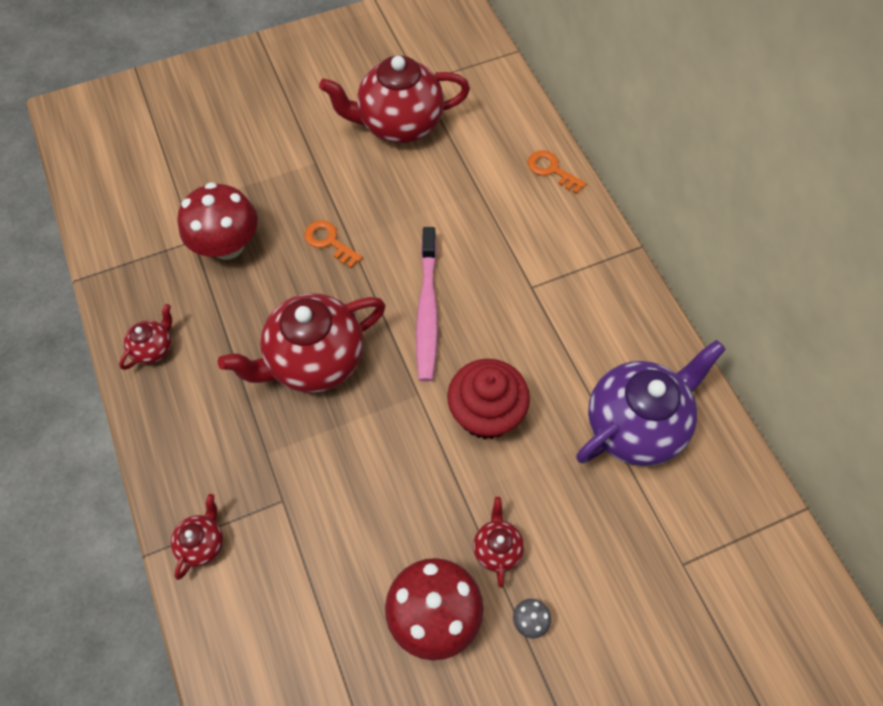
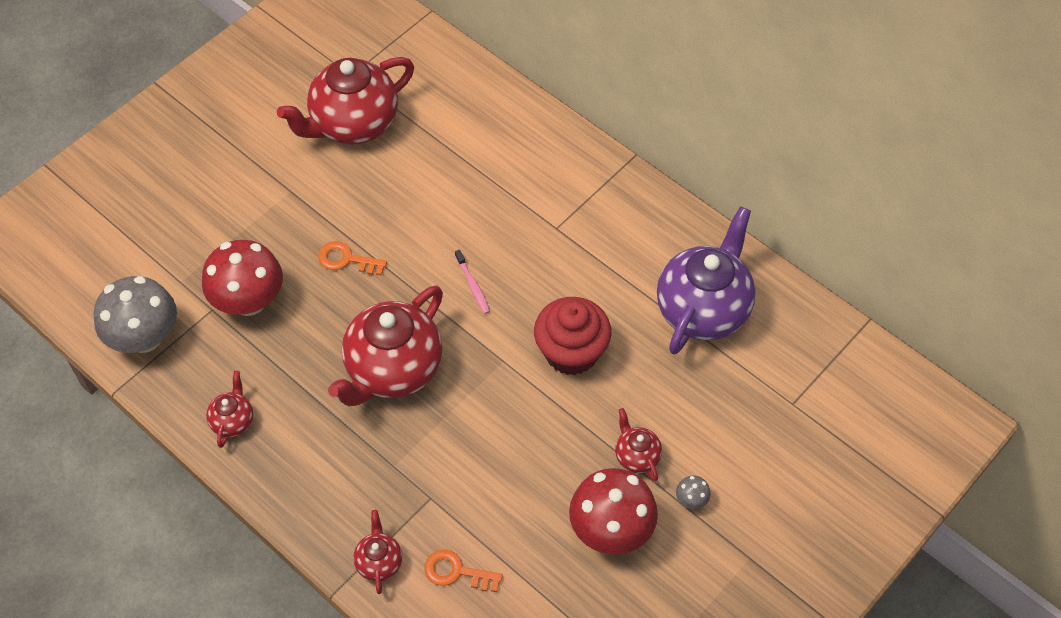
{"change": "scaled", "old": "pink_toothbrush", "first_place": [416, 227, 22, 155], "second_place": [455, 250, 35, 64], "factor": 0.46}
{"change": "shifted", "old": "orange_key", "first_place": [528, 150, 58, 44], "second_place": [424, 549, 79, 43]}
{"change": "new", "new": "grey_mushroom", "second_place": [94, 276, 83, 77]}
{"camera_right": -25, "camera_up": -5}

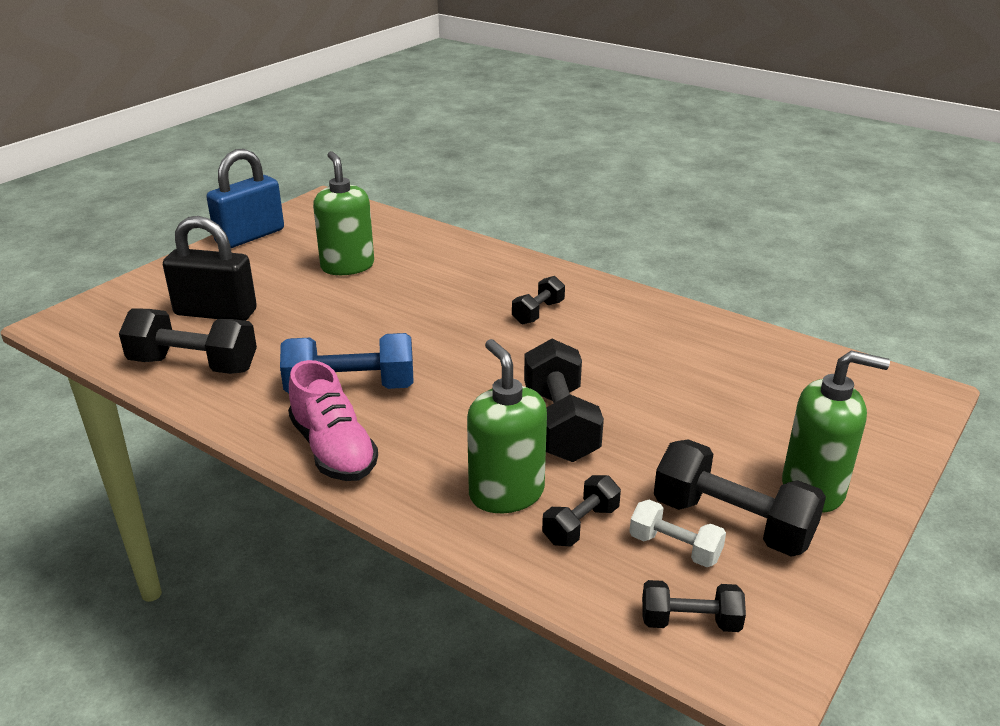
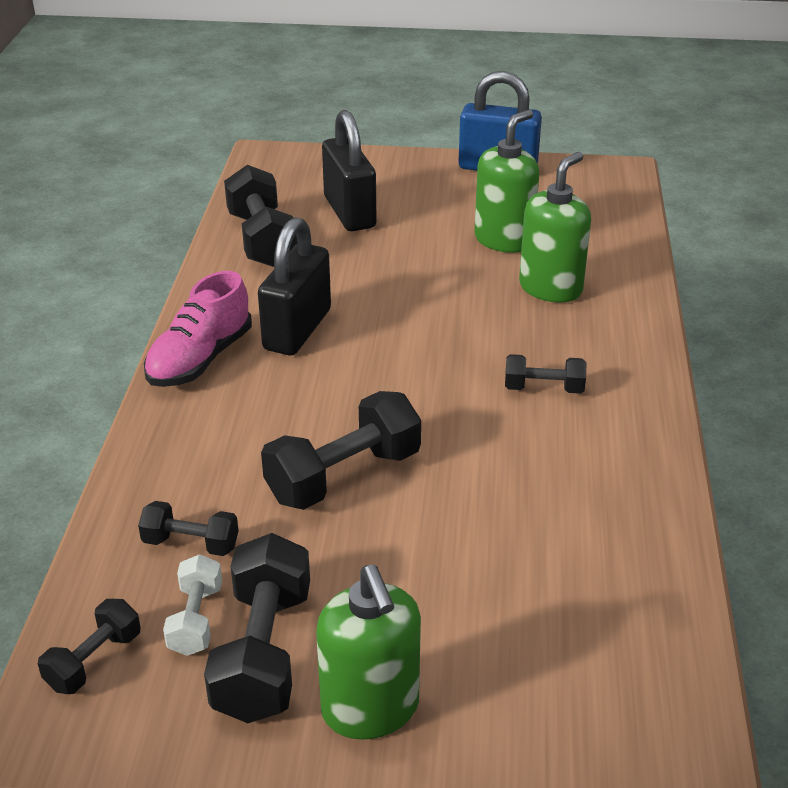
{"change": "swapped", "old": "blue_dumbbell", "new": "black_padlock", "first_place": [280, 333, 134, 60], "second_place": [258, 217, 73, 138]}
{"change": "shifted", "old": "green_soap_dispenser", "first_place": [467, 339, 80, 174], "second_place": [519, 152, 72, 150]}
{"change": "rotated", "old": "black_dumbbell", "first_place": [642, 580, 104, 52], "second_place": [38, 599, 103, 95], "degrees": 60}
{"camera_right": 60, "camera_up": 5}

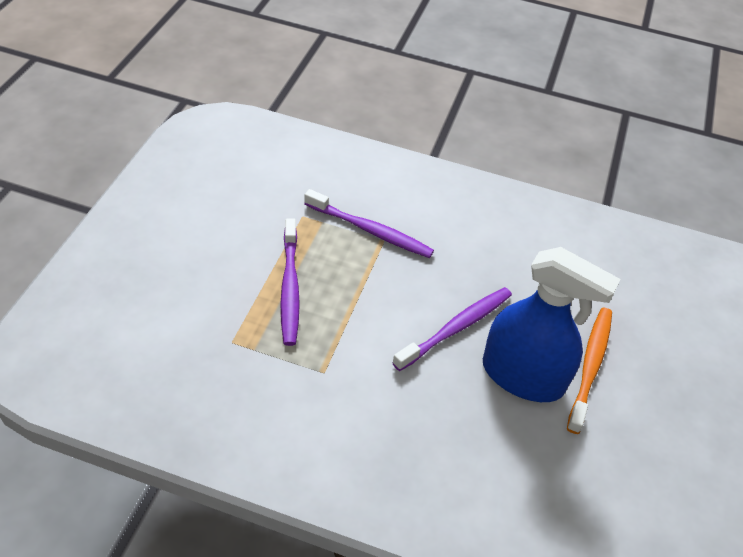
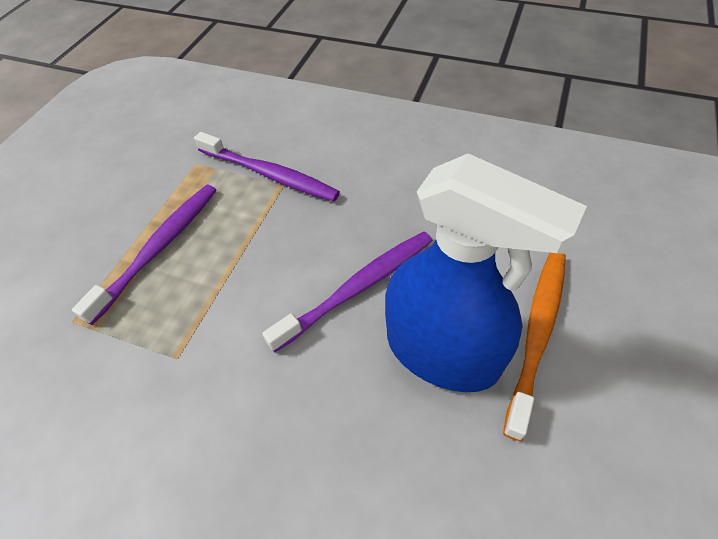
{"change": "rotated", "old": "purple_toothbrush", "first_place": [280, 218, 20, 128], "second_place": [72, 185, 144, 140], "degrees": -150}
{"camera_right": 10, "camera_up": 5}

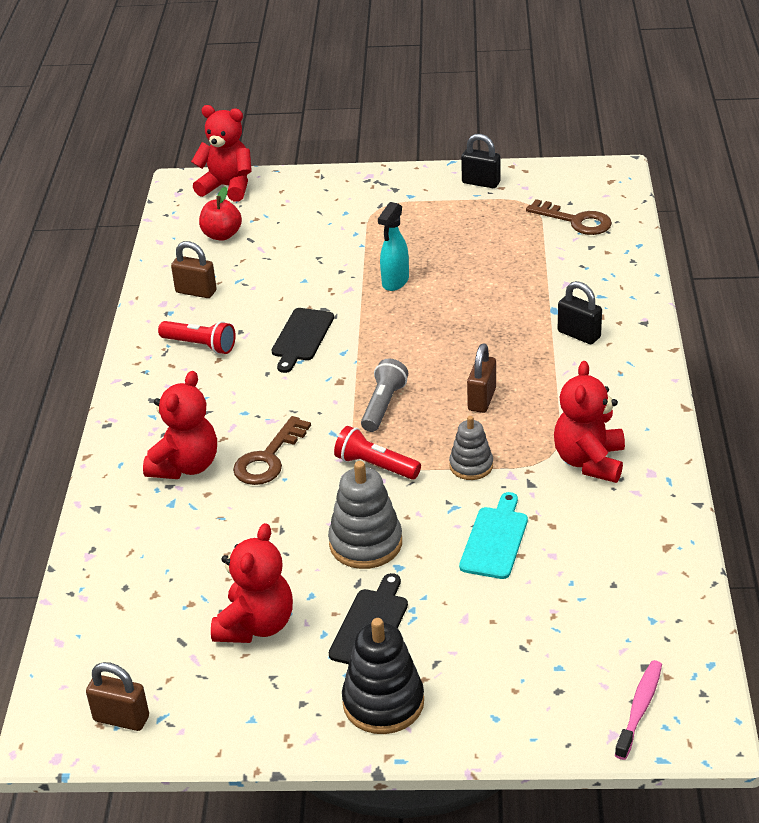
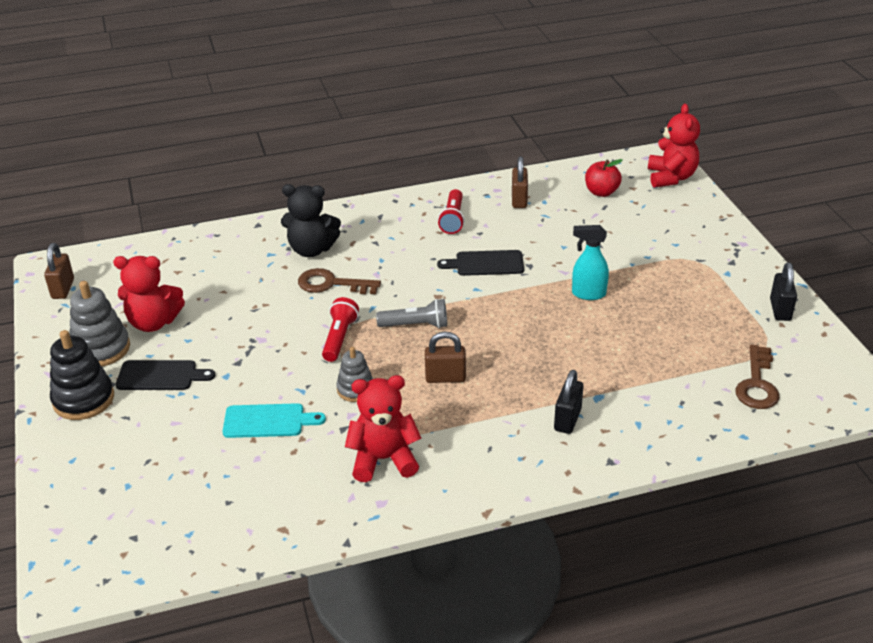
{"change": "repainted", "old": "red_teddy_bear", "new": "black_teddy_bear", "first_place": [143, 371, 74, 108], "second_place": [281, 184, 60, 73]}
{"change": "shifted", "old": "grey_stacking_toy", "first_place": [328, 461, 74, 108], "second_place": [69, 281, 61, 86]}
{"change": "gone", "old": "pink_toothbrush", "first_place": [615, 660, 47, 100]}
{"camera_right": 70, "camera_up": 0}

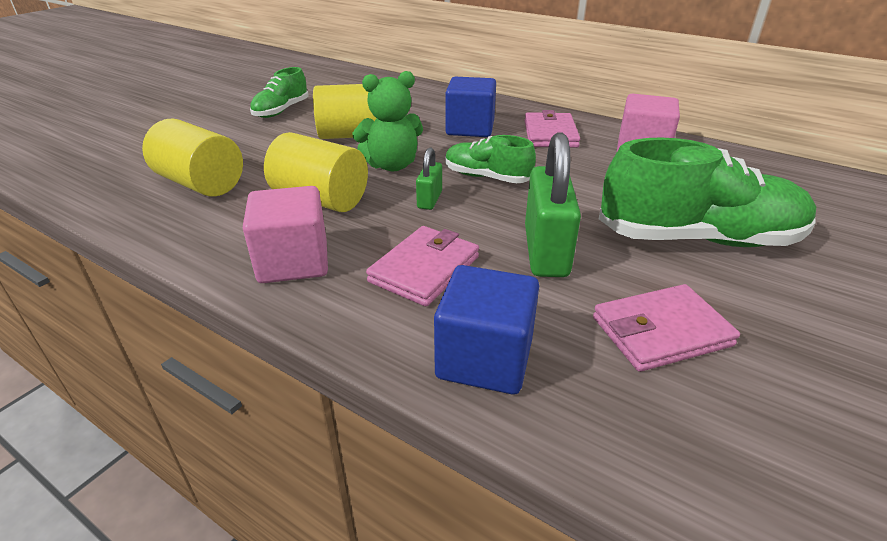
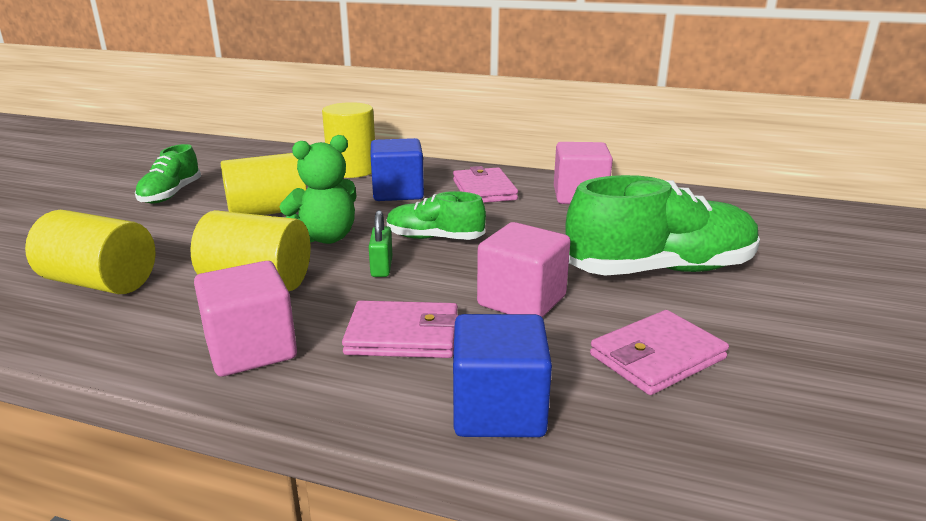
{"change": "rotated", "old": "pink_wallet", "first_place": [366, 226, 113, 80], "second_place": [342, 300, 116, 58], "degrees": 75}
{"change": "swapped", "old": "green_padlock", "new": "pink_cube", "first_place": [525, 132, 56, 145], "second_place": [477, 222, 93, 96]}
{"change": "new", "new": "yellow_cylinder", "second_place": [322, 102, 53, 76]}
{"camera_right": -15, "camera_up": -10}

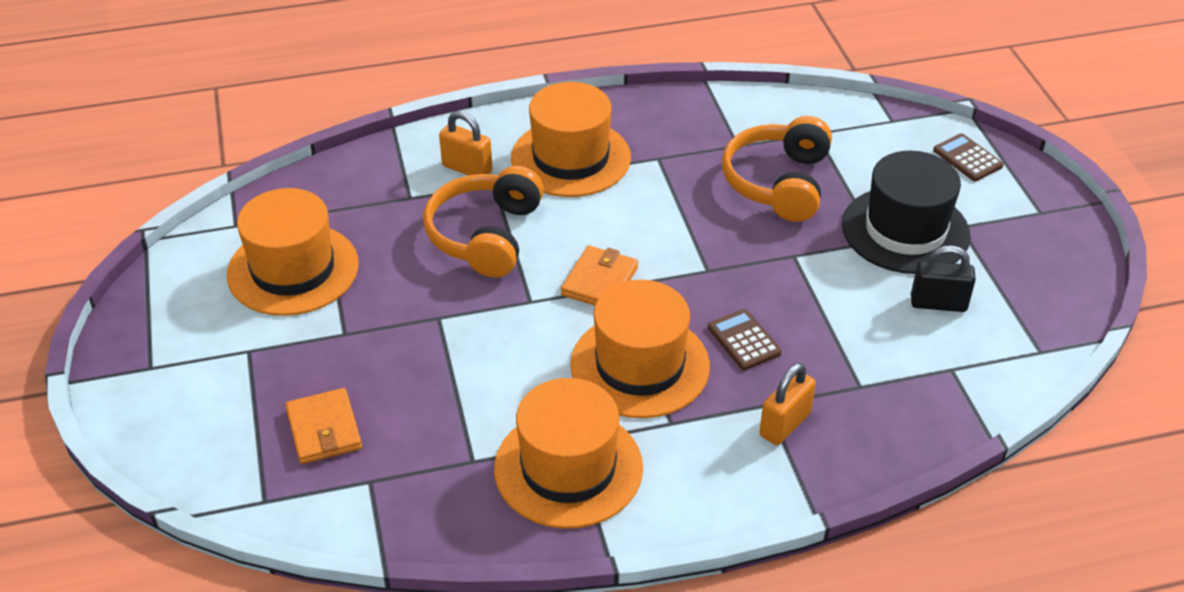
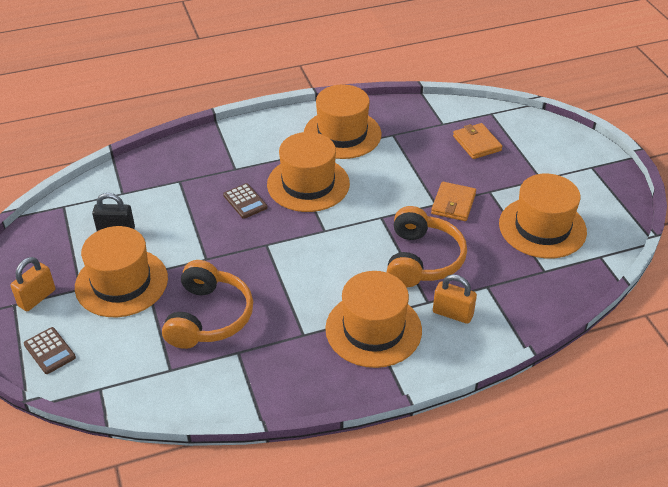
{"change": "shifted", "old": "orange_wallet", "first_place": [561, 245, 77, 60], "second_place": [431, 182, 45, 39]}
{"change": "shifted", "old": "orange_padlock", "first_place": [759, 363, 57, 82], "second_place": [10, 257, 45, 54]}
{"change": "repainted", "old": "black_hat", "new": "orange_hat", "first_place": [842, 151, 129, 123], "second_place": [75, 226, 93, 91]}
{"camera_right": 175, "camera_up": 0}

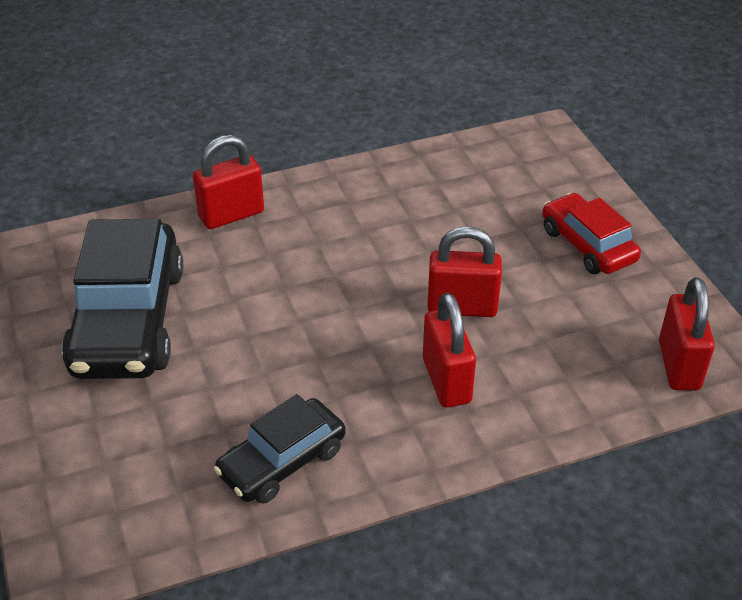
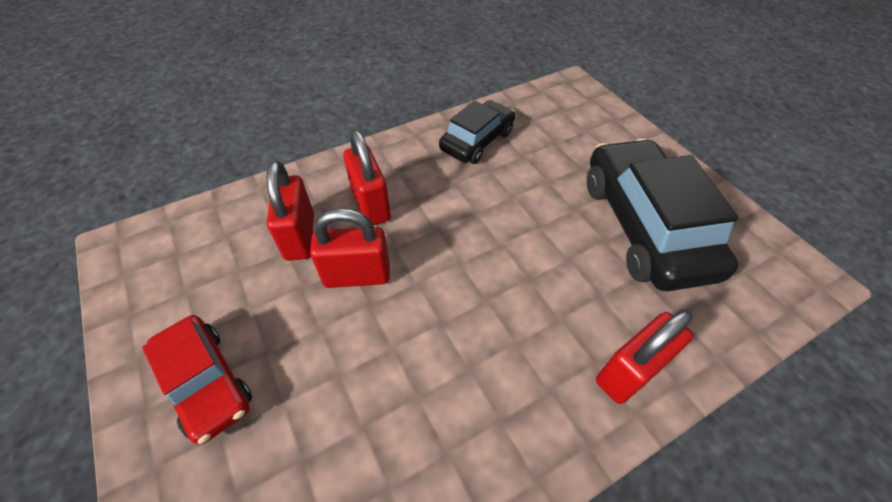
{"change": "shifted", "old": "red_padlock", "first_place": [659, 277, 56, 114], "second_place": [266, 161, 48, 100]}
{"camera_right": 170, "camera_up": 10}

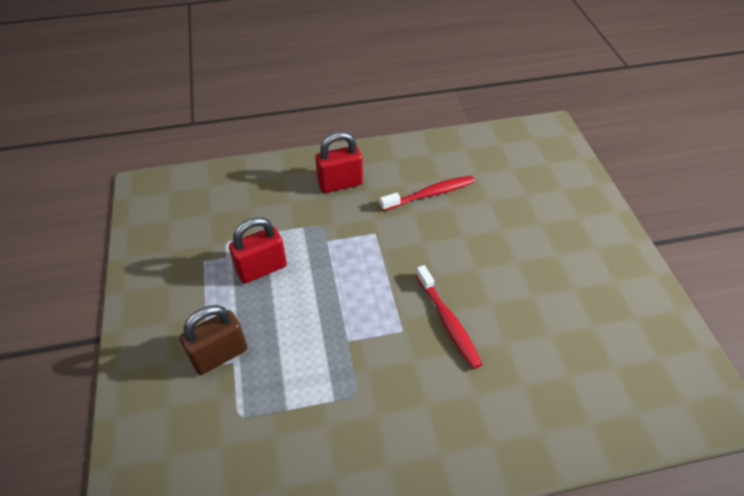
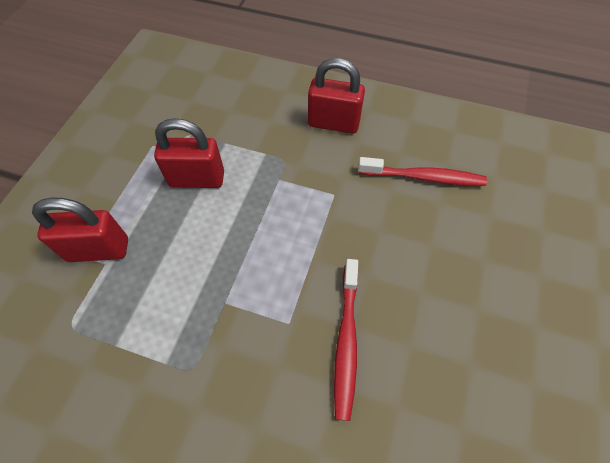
{"change": "repainted", "old": "brown_padlock", "new": "red_padlock", "first_place": [180, 305, 67, 70], "second_place": [32, 197, 96, 65]}
{"camera_right": 30, "camera_up": 10}

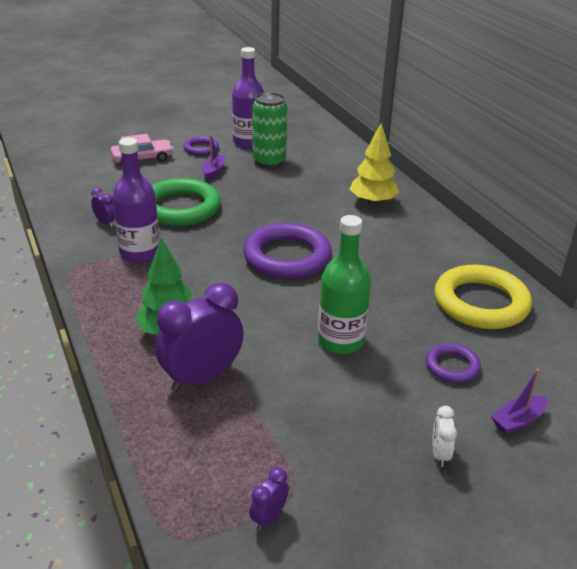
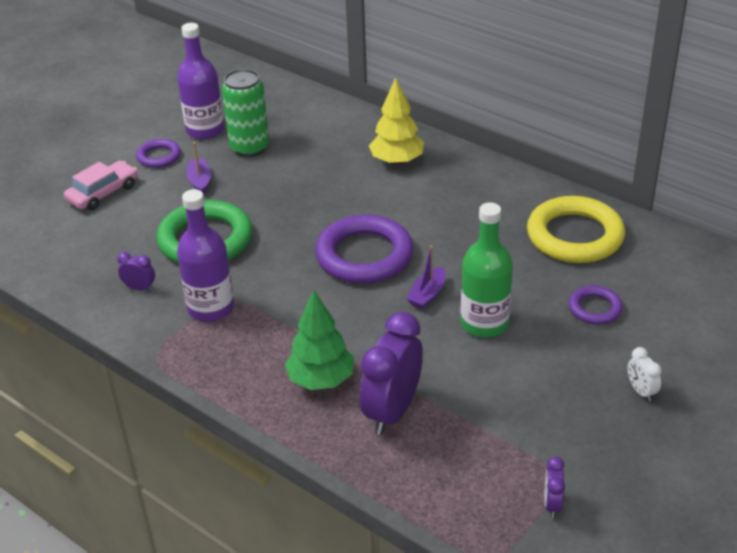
{"change": "shifted", "old": "purple_boat", "first_place": [491, 369, 56, 65], "second_place": [407, 246, 39, 63]}
{"camera_right": -25, "camera_up": 5}

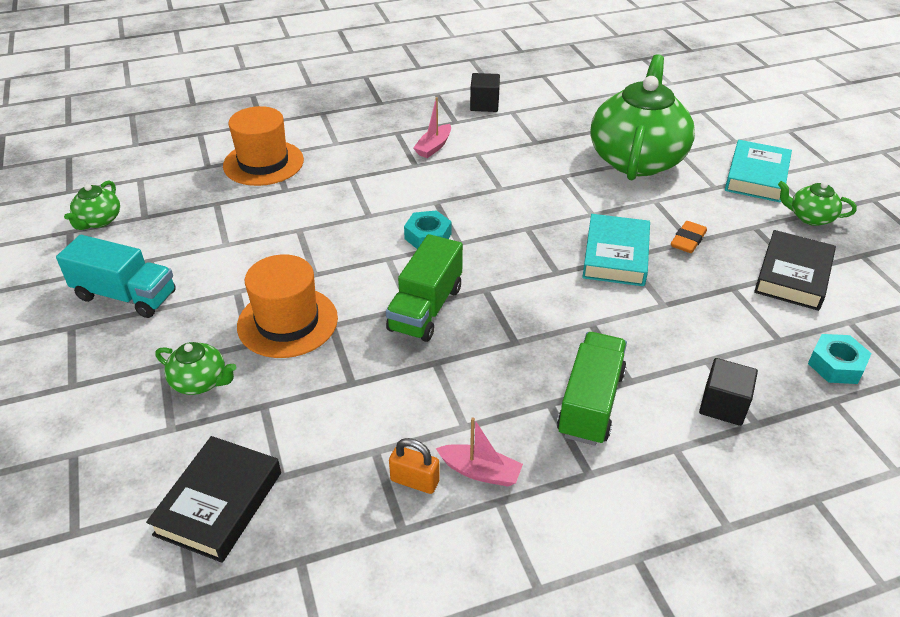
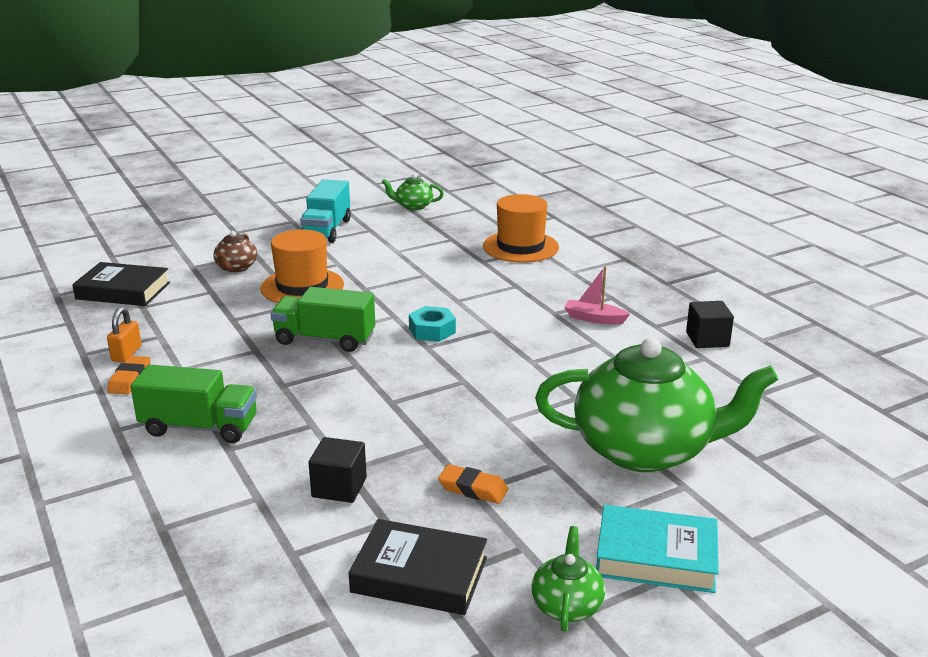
{"change": "repainted", "old": "green_teapot", "new": "brown_teapot", "first_place": [155, 342, 81, 53], "second_place": [213, 231, 44, 41]}
{"change": "swapped", "old": "pink_boat", "new": "orange_eraser", "first_place": [436, 417, 87, 70], "second_place": [107, 356, 44, 39]}
{"change": "gone", "old": "turquoise_book", "first_place": [582, 214, 68, 72]}
{"change": "shifted", "old": "black_cube", "first_place": [699, 358, 59, 68], "second_place": [308, 437, 59, 66]}
{"change": "gone", "old": "turquoise_nut", "first_place": [808, 334, 64, 50]}
{"camera_right": 80, "camera_up": -15}

